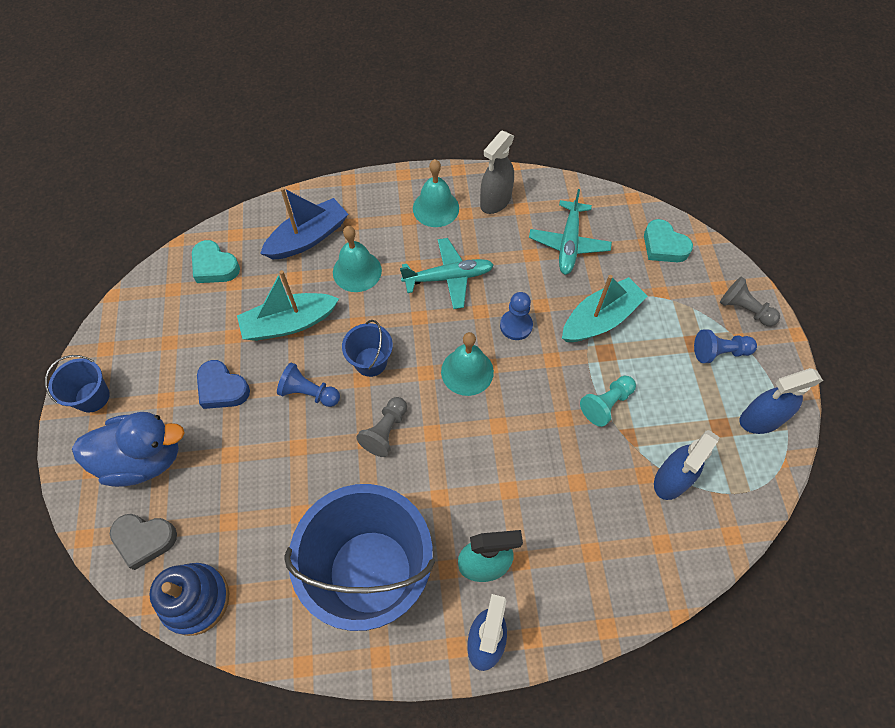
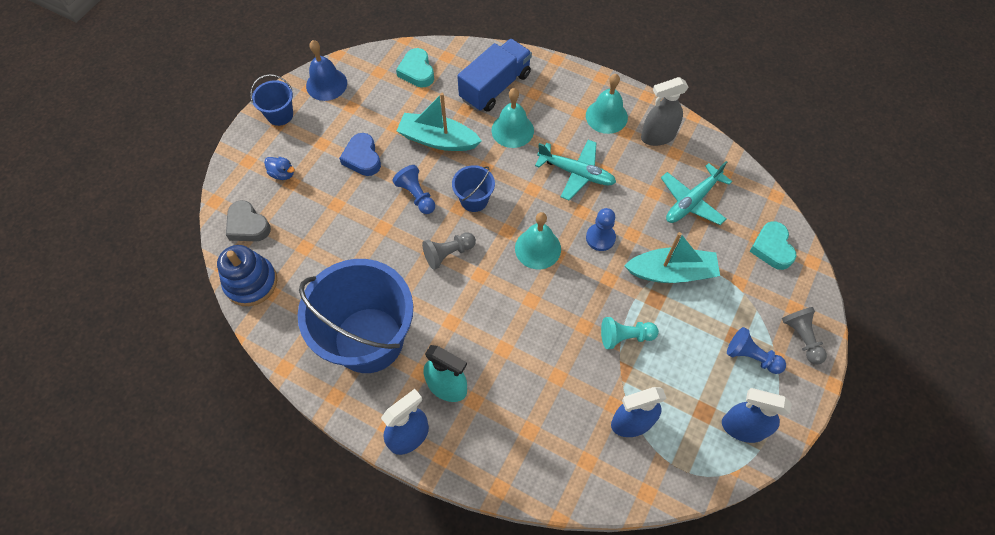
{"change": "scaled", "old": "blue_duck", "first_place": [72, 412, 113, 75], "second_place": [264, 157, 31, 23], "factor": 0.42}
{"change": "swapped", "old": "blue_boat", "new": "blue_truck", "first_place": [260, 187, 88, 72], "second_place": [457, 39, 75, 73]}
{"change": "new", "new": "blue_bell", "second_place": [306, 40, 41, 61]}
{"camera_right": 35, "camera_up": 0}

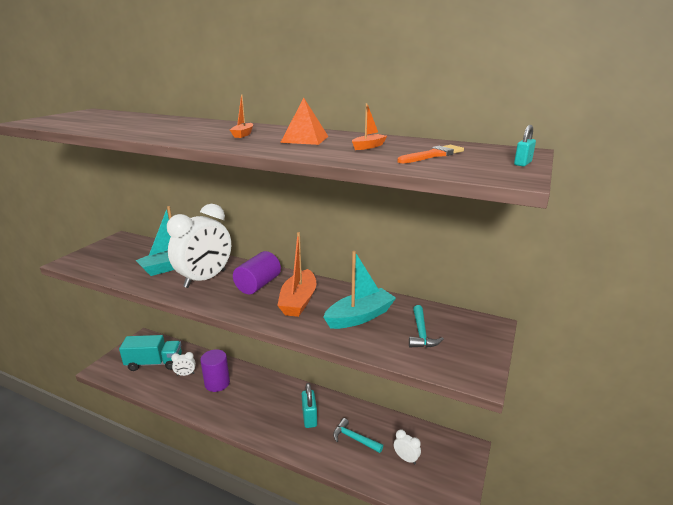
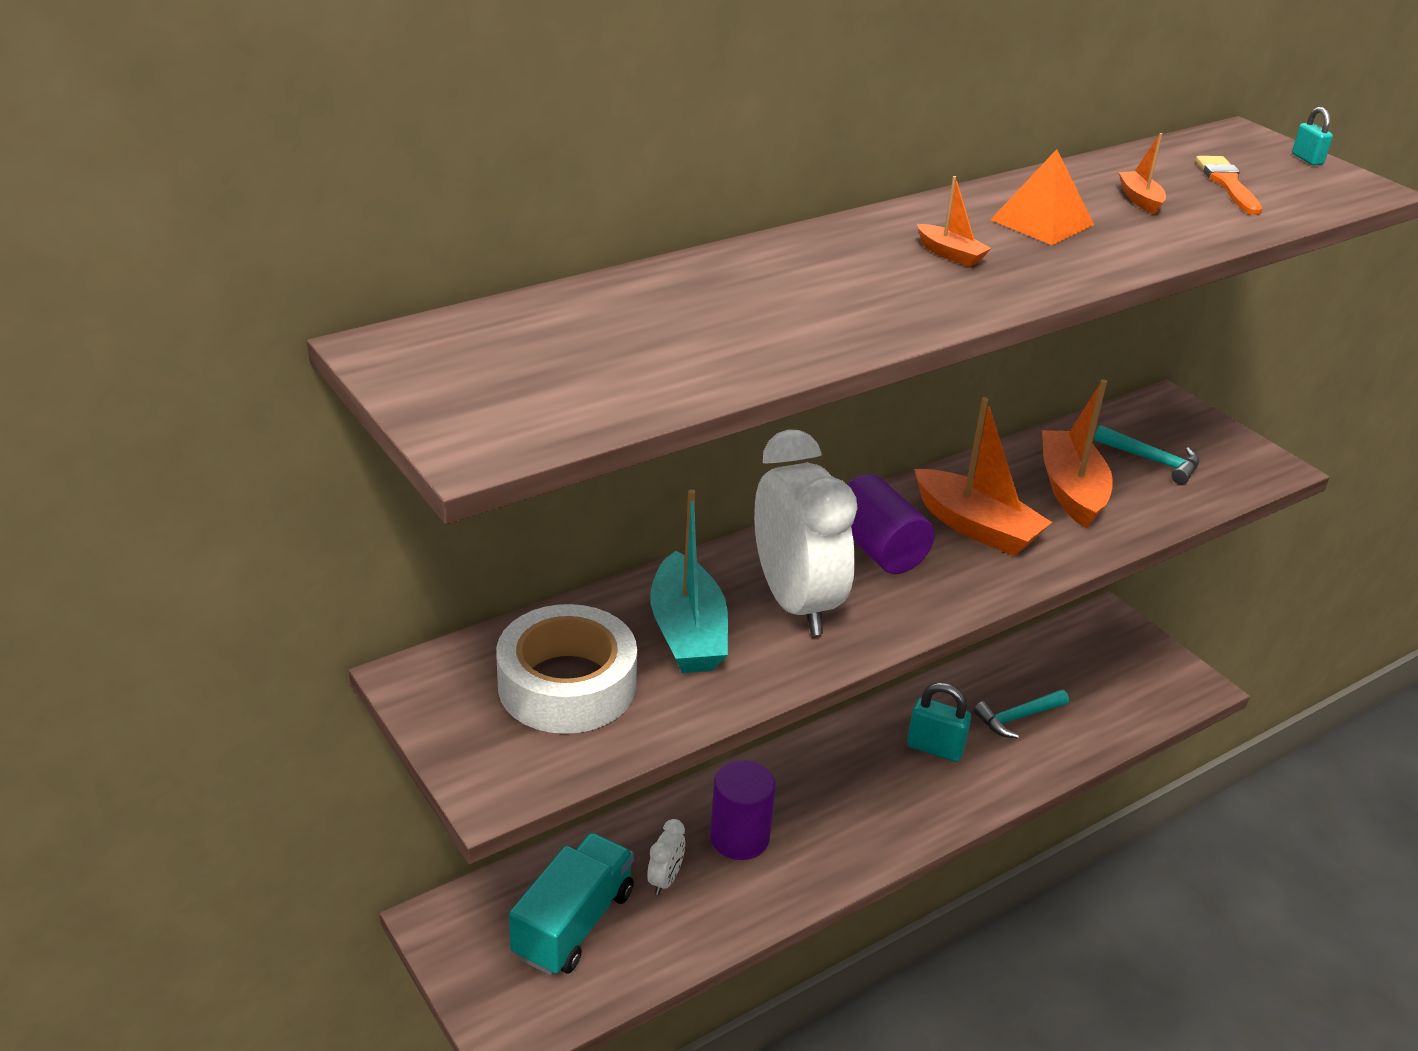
{"change": "repainted", "old": "turquoise_boat", "new": "orange_boat", "first_place": [324, 251, 72, 78], "second_place": [1042, 380, 71, 149]}
{"change": "gone", "old": "white_clock", "first_place": [394, 429, 27, 35]}
{"change": "new", "new": "white_tape", "second_place": [496, 604, 141, 130]}
{"camera_right": -60, "camera_up": 10}

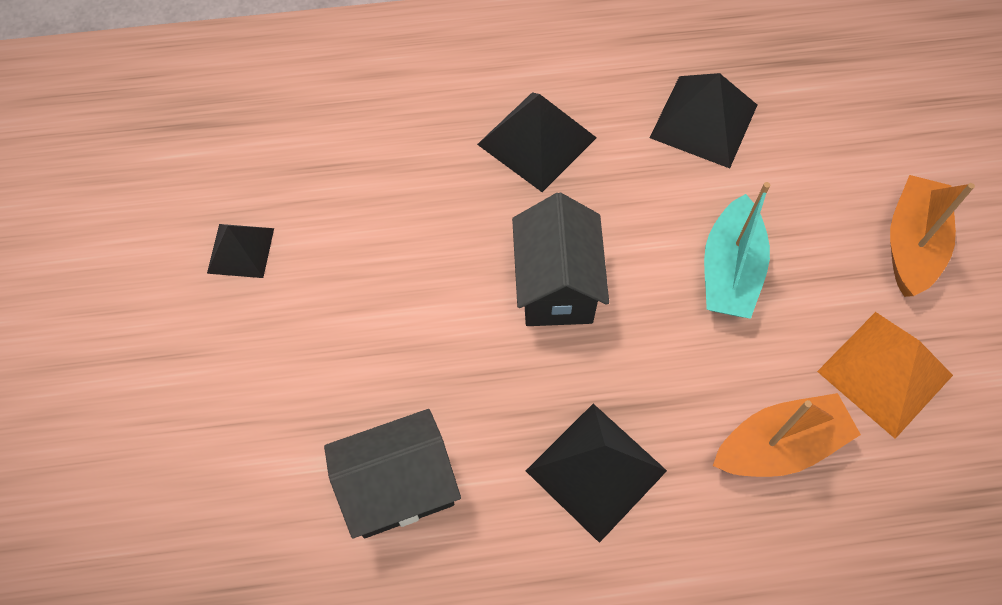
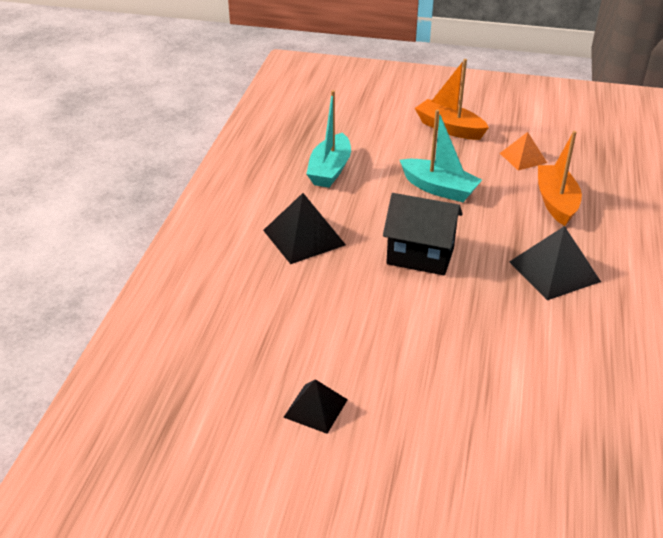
{"change": "gone", "old": "black_house", "first_place": [324, 409, 137, 129]}
{"change": "swapped", "old": "black_pyramid", "new": "turquoise_boat", "first_place": [650, 73, 107, 95], "second_place": [306, 90, 45, 98]}
{"change": "scaled", "old": "orange_pyramid", "first_place": [817, 312, 136, 127], "second_place": [500, 132, 47, 38], "factor": 0.63}
{"camera_right": -70, "camera_up": -25}

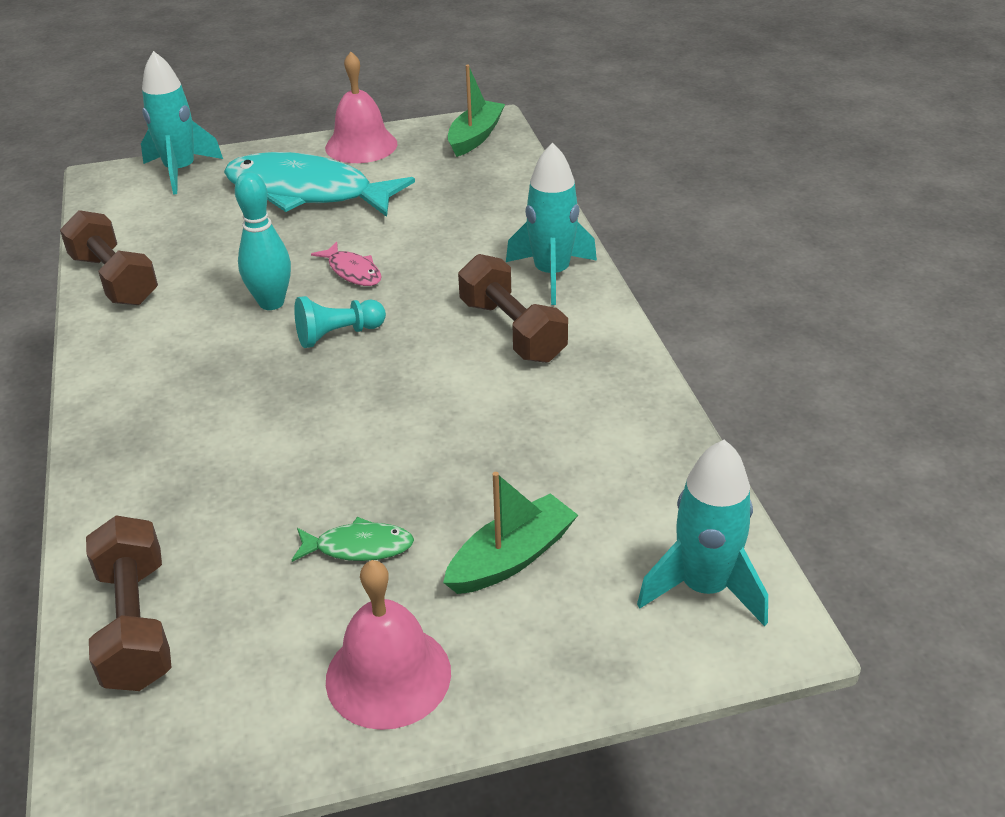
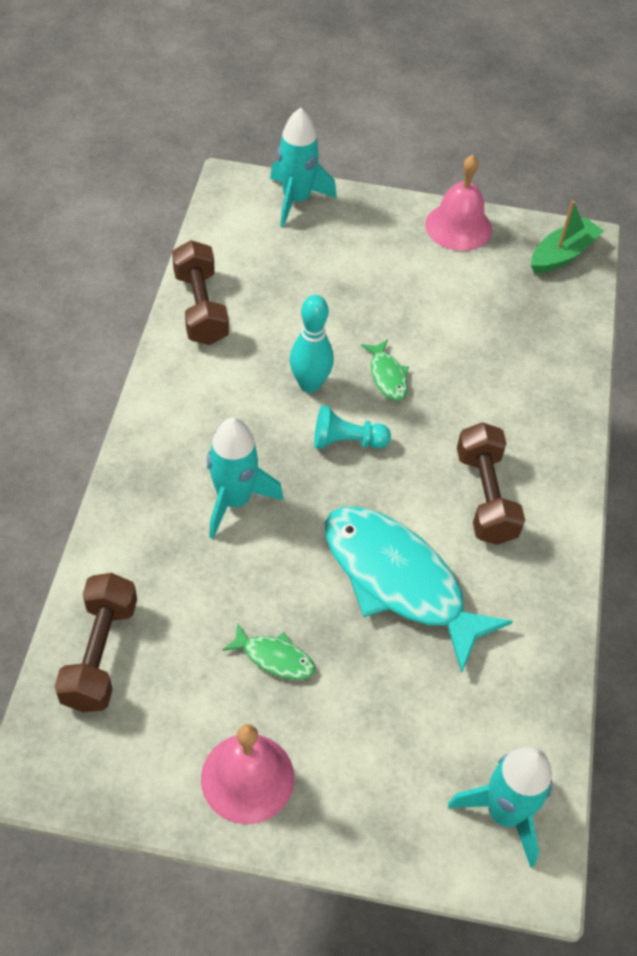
{"change": "shifted", "old": "turquoise_fish", "first_place": [224, 152, 191, 65], "second_place": [325, 507, 188, 166]}
{"change": "repainted", "old": "pink_fish", "new": "green_fish", "first_place": [311, 242, 71, 44], "second_place": [361, 339, 48, 62]}
{"change": "gone", "old": "green_boat", "first_place": [443, 472, 135, 122]}
{"change": "shifted", "old": "turquoise_rocket", "first_place": [506, 142, 91, 163], "second_place": [207, 417, 77, 122]}
{"camera_right": 20, "camera_up": 15}

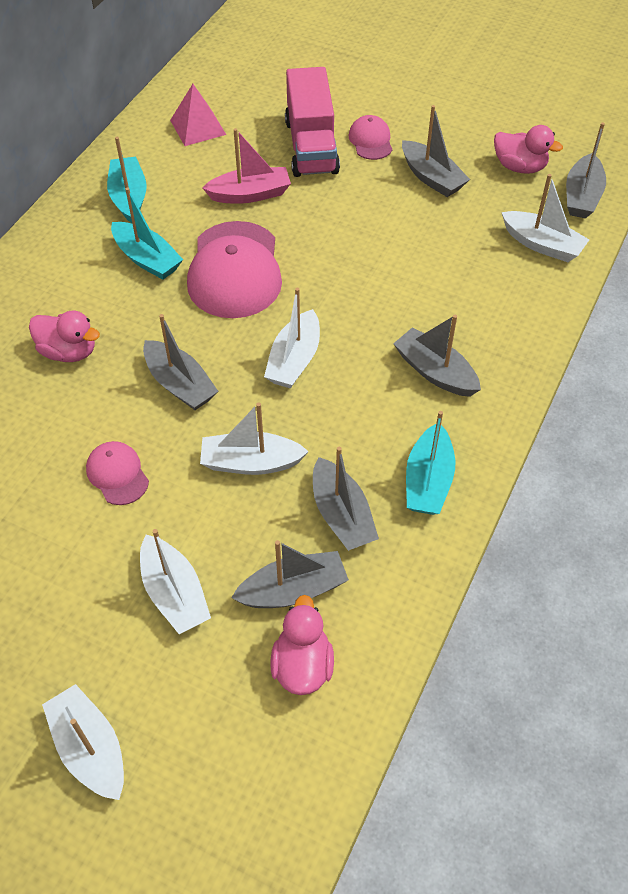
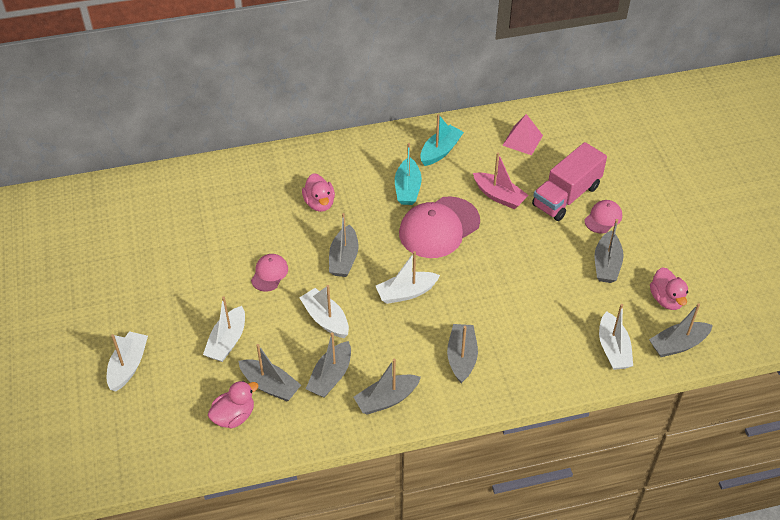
{"change": "repainted", "old": "turquoise_boat", "new": "grey_boat", "first_place": [406, 411, 49, 104], "second_place": [354, 359, 67, 56]}
{"camera_right": 50, "camera_up": -5}

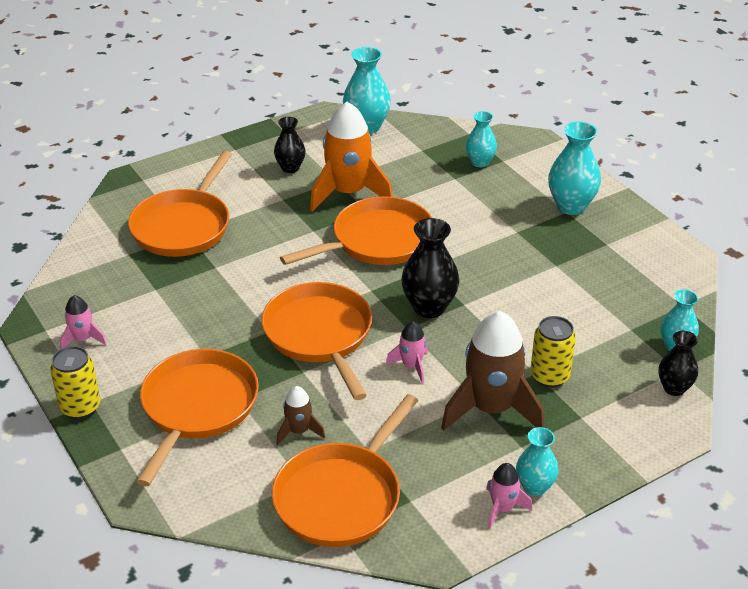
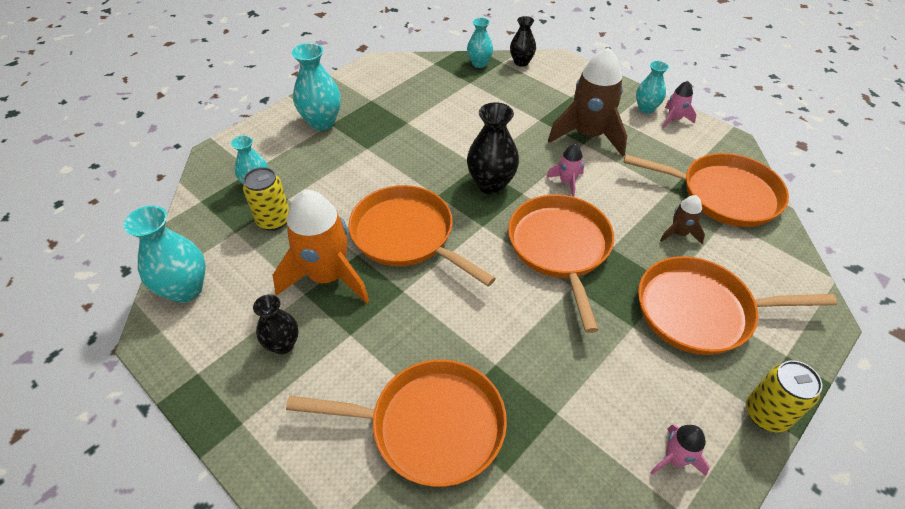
{"change": "rotated", "old": "orange_pan", "first_place": [261, 282, 111, 118], "second_place": [508, 194, 106, 139], "degrees": 120}
{"change": "shifted", "old": "yellow_can", "first_place": [530, 316, 46, 72], "second_place": [243, 167, 46, 64]}
{"camera_right": -105, "camera_up": 10}

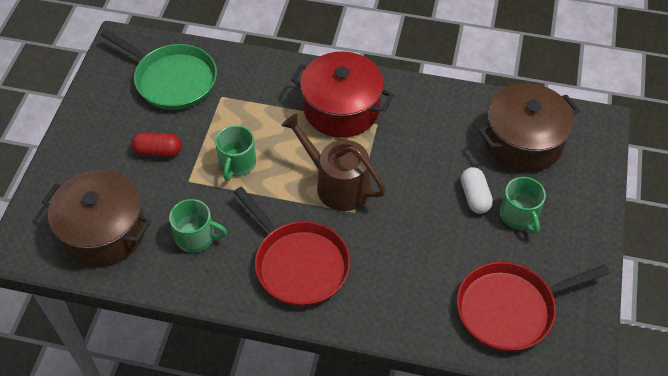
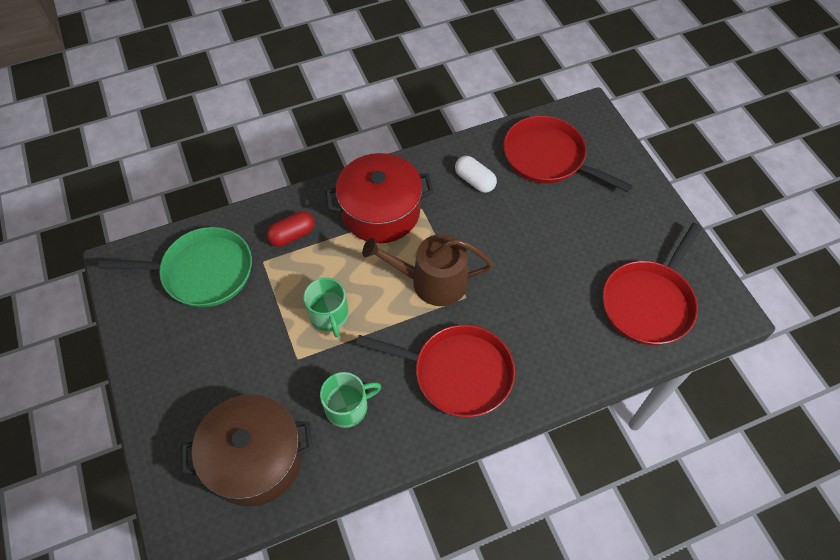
{"change": "shifted", "old": "red_capsule", "first_place": [132, 132, 50, 25], "second_place": [267, 211, 48, 36]}
{"change": "shifted", "old": "white_capsule", "first_place": [461, 167, 32, 47], "second_place": [455, 156, 42, 37]}
{"change": "swapped", "old": "brown_pot", "new": "red_pan", "first_place": [479, 83, 101, 89], "second_place": [503, 116, 130, 76]}
{"change": "gone", "old": "green_mug", "first_place": [500, 177, 46, 57]}
{"camera_right": -35, "camera_up": 5}

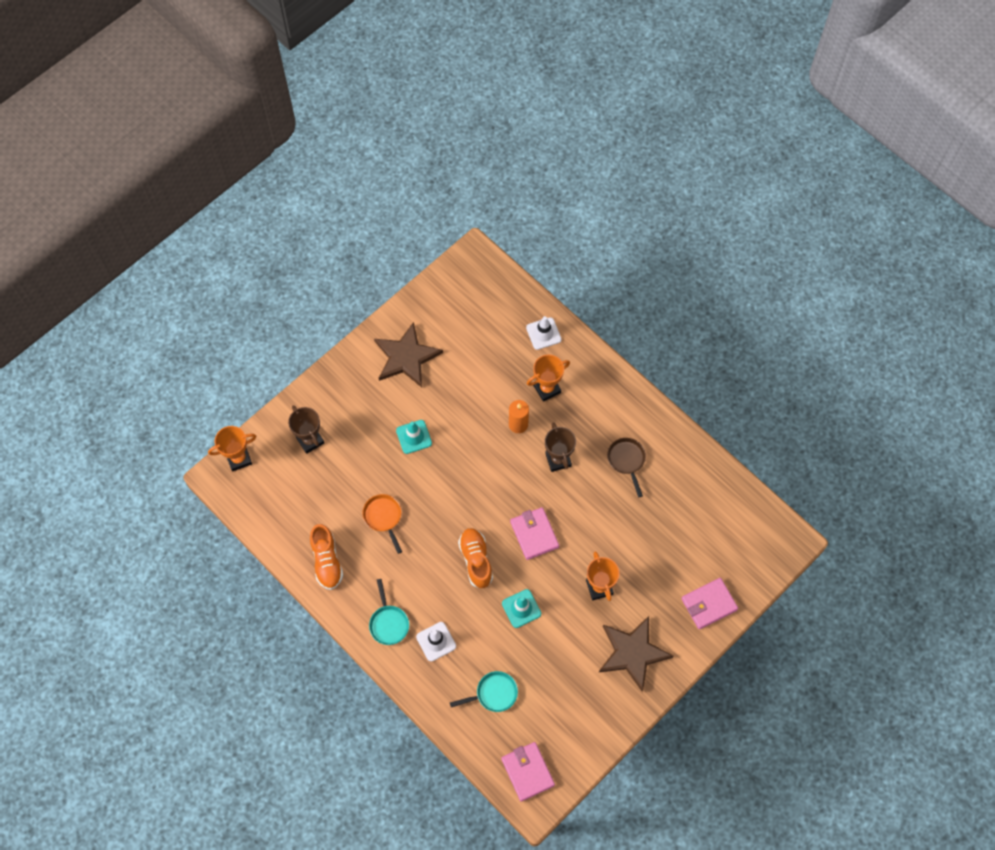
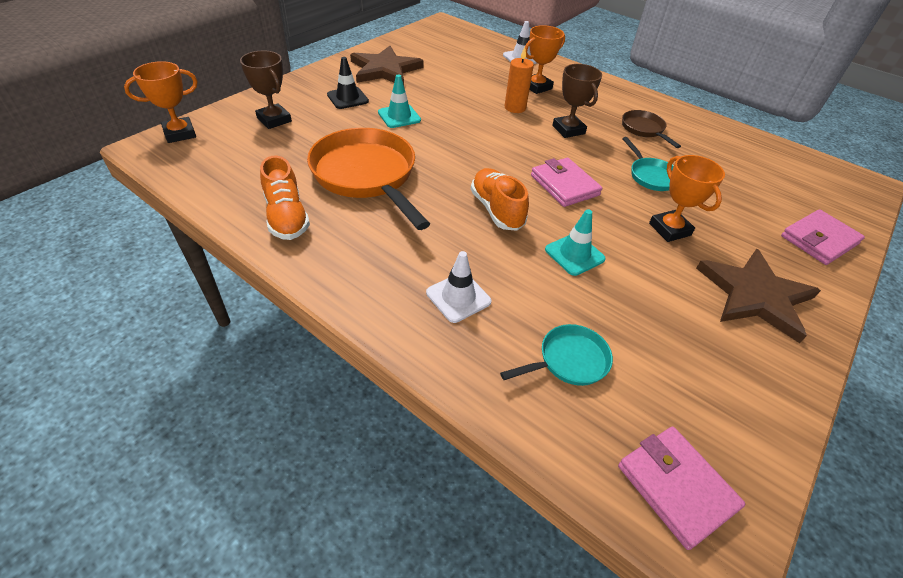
{"change": "scaled", "old": "orange_pan", "first_place": [362, 494, 40, 60], "second_place": [307, 128, 123, 102], "factor": 2.05}
{"change": "shifted", "old": "turquoise_pan", "first_place": [369, 579, 40, 66], "second_place": [622, 137, 52, 54]}
{"change": "new", "new": "black_traffic_cone", "second_place": [327, 57, 42, 52]}
{"camera_right": -10, "camera_up": -20}

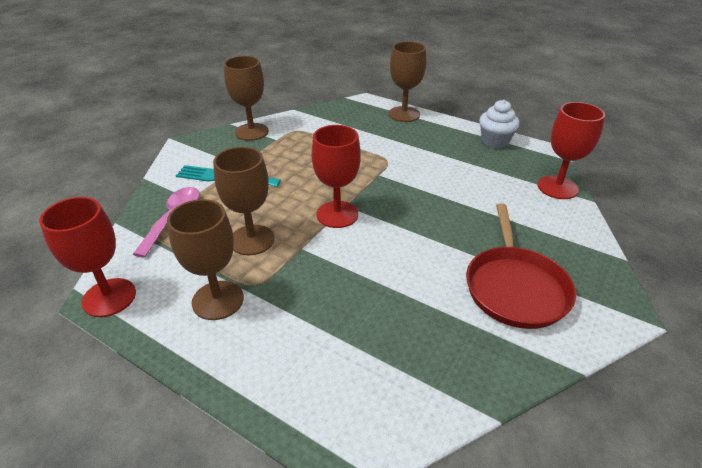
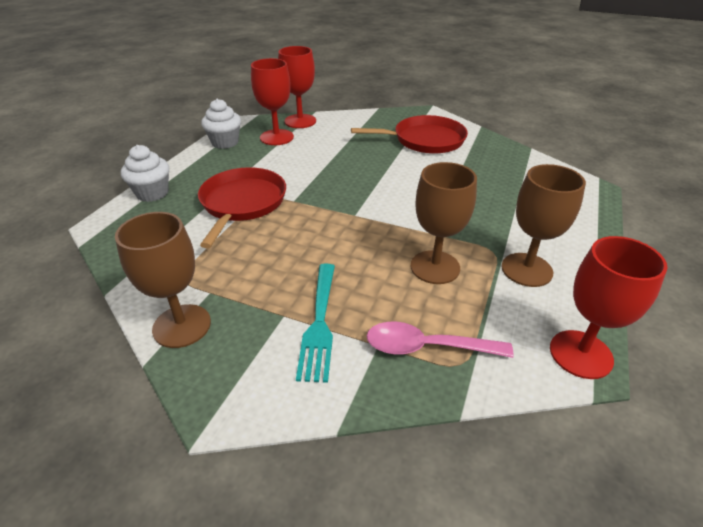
{"change": "shifted", "old": "red_goblet", "first_place": [311, 125, 50, 103], "second_place": [251, 58, 43, 87]}
{"change": "swapped", "old": "brown_goblet", "new": "white_cupcake", "first_place": [388, 42, 38, 80], "second_place": [121, 145, 48, 57]}
{"change": "new", "new": "red_pan", "second_place": [198, 167, 88, 81]}
{"camera_right": -100, "camera_up": 0}

